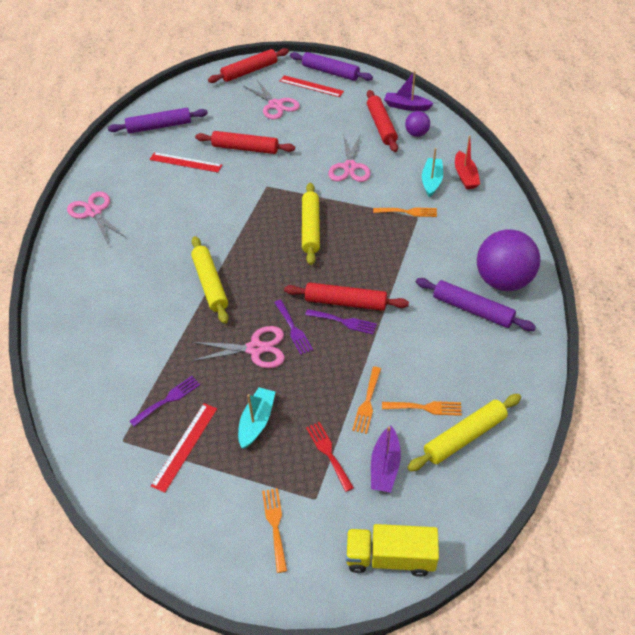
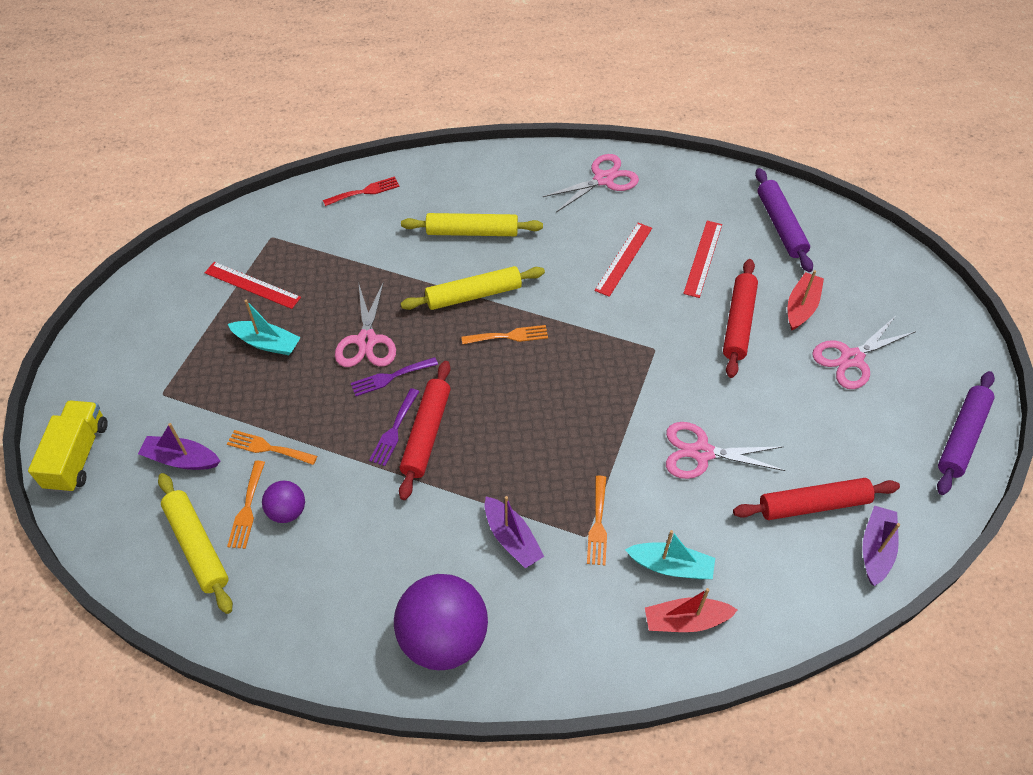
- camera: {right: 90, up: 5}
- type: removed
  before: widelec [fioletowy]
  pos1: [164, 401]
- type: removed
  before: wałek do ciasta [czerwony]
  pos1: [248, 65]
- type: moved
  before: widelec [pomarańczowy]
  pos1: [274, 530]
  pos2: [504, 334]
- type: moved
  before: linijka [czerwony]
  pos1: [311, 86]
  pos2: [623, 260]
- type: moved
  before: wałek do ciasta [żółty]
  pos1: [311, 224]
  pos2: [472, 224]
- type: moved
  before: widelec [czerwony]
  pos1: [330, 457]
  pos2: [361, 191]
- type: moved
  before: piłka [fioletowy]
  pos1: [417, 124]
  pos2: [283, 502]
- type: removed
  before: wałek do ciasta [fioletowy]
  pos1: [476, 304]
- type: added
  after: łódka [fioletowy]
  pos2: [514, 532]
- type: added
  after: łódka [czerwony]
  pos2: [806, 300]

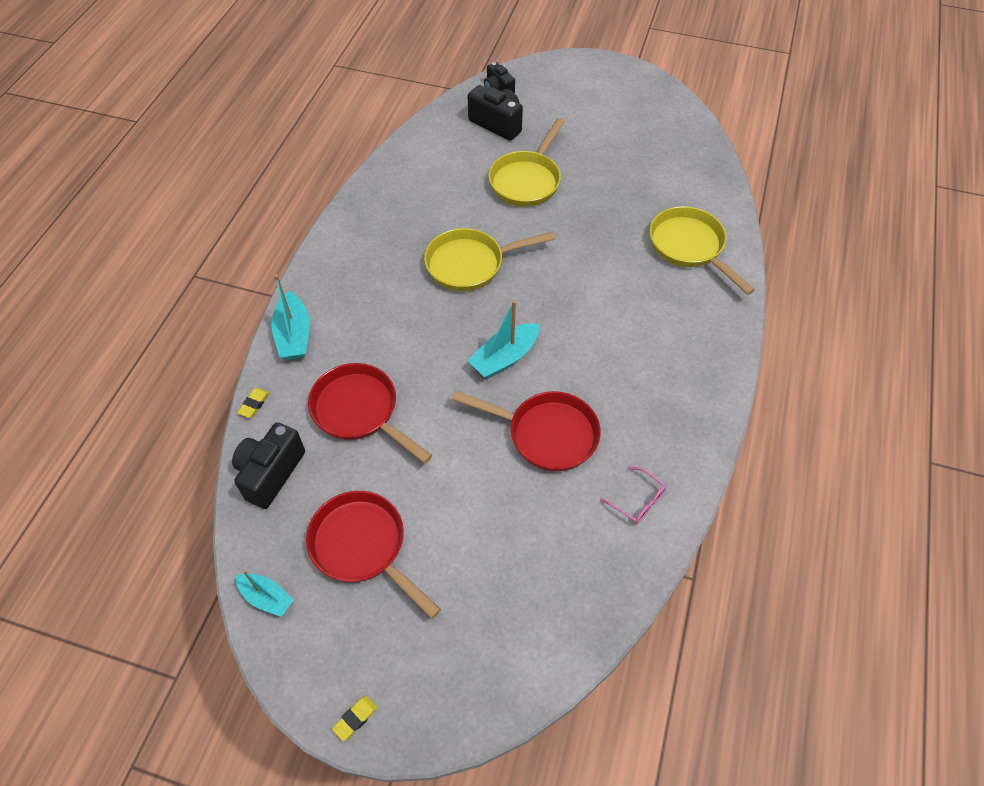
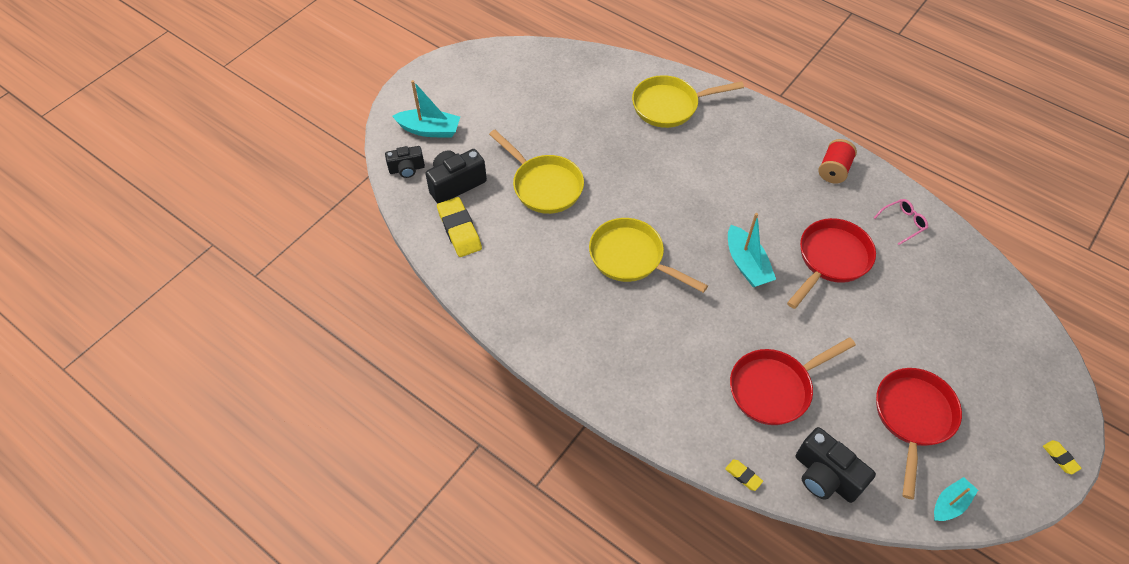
- camera: {right: -70, up: 0}
- type: moved
  before: łódka [turkusowy]
  pos1: [290, 317]
  pos2: [426, 109]
- type: turned
  before: patelnia [czerwony]
  pos1: [373, 555]
  pos2: [919, 434]
  turn: 135
- type: turned
  before: patelnia [żółty]
  pos1: [489, 259]
  pos2: [648, 255]
  turn: 120
- type: added
  after: gumka do mazania [żółty]
  pos2: [459, 227]
- type: added
  after: szpulka [czerwony]
  pos2: [838, 161]

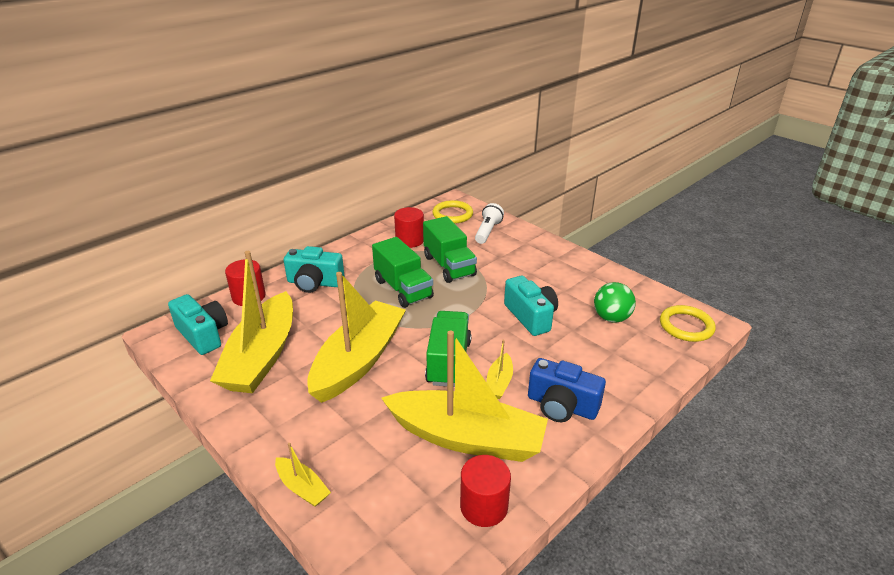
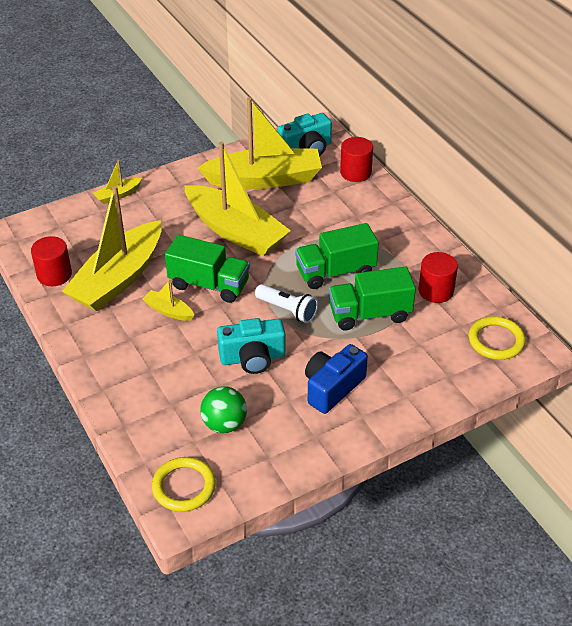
- camera: {right: 105, up: 10}
- type: turned
  before: łódka [żółty]
  pos1: [251, 322]
  pos2: [259, 143]
  turn: 150
- type: removed
  before: aparat fotograficzny [turkusowy]
  pos1: [314, 269]
- type: moved
  before: latarka [biały]
  pos1: [489, 223]
  pos2: [286, 303]
- type: moved
  before: aparat fotograficzny [niebieski]
  pos1: [567, 390]
  pos2: [336, 379]

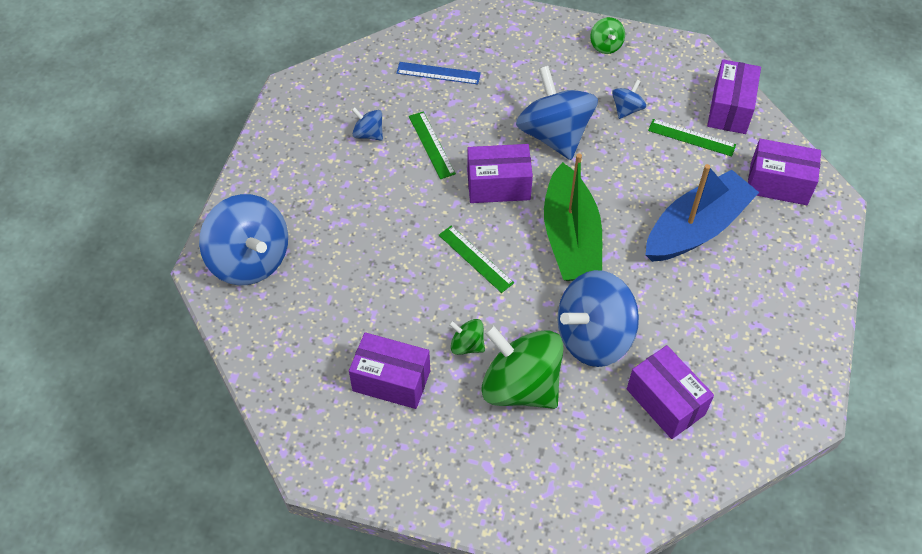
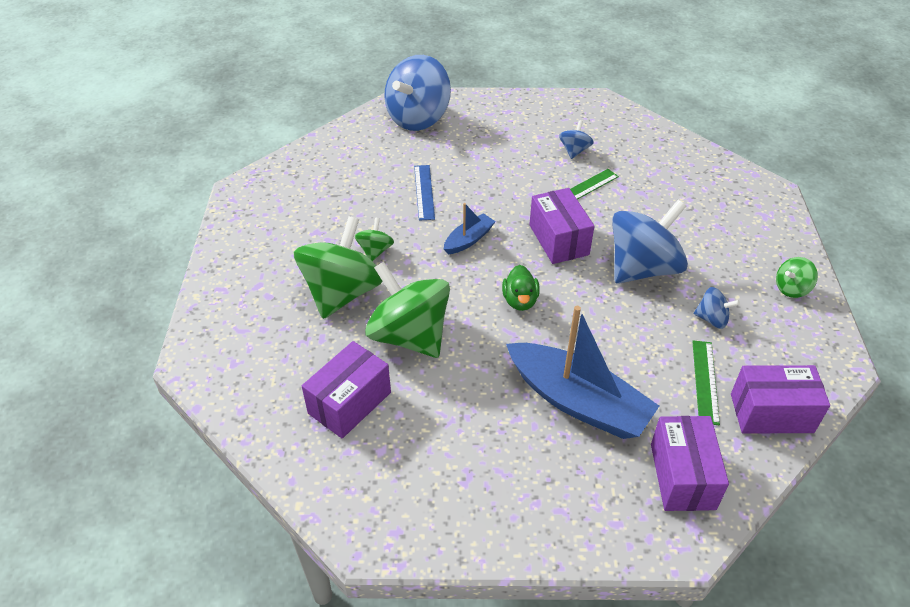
- camera: {right: 75, up: -10}
- type: removed
  before: pudełko [fioletowy]
  pos1: [389, 370]
- type: moved
  before: linijka [niebieski]
  pos1: [438, 73]
  pos2: [424, 193]
- type: replaced
  before: linijka [zielony]
  after: łódka [niebieski]
  pos1: [476, 259]
  pos2: [470, 229]
- type: replaced
  before: łódka [zielony]
  after: kaczka [zielony]
  pos1: [573, 217]
  pos2: [521, 288]
- type: recoloured
  before: bączek [niebieski]
  after: bączek [zielony]
  pos1: [598, 318]
  pos2: [407, 310]

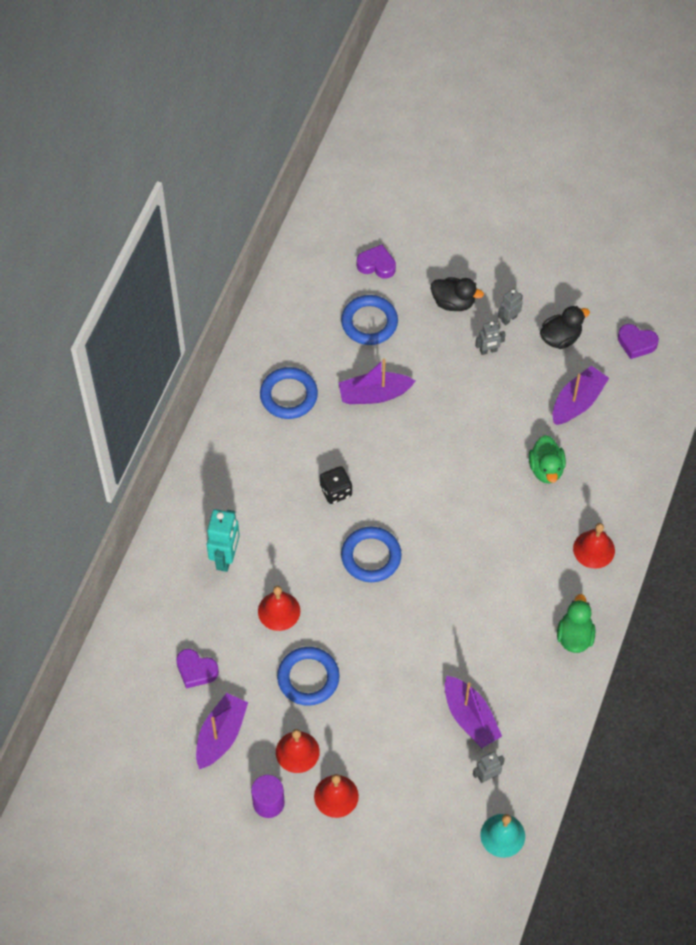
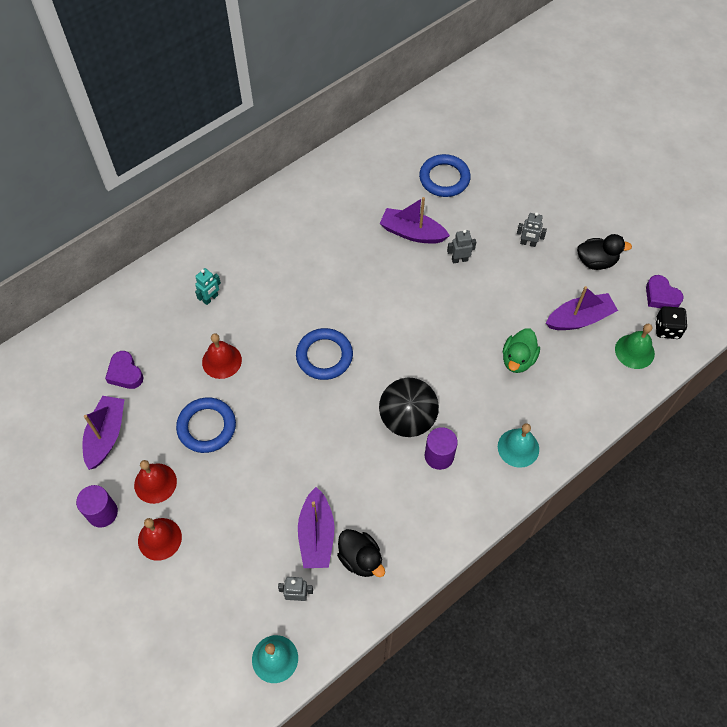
- camera: {right: 30, up: 0}
- type: turned
  before: łódka [fioletowy]
  pos1: [222, 731]
  pos2: [103, 433]
  turn: -45
- type: resized
  before: robot [turkusowy]
  pos1: [223, 540]
  pos2: [208, 286]
  scale: 0.58
- type: removed
  before: pierścień [niebieski]
  pos1: [289, 393]
- type: moved
  before: kostka do gry [czarny]
  pos1: [336, 485]
  pos2: [671, 322]
- type: removed
  before: serce [fioletowy]
  pos1: [376, 262]
- type: moved
  before: kaczka [czarny]
  pos1: [457, 294]
  pos2: [361, 553]
- type: moved
  before: robot [szary]
  pos1: [510, 306]
  pos2: [461, 246]
- type: removed
  before: kaczka [zielony]
  pos1: [576, 623]
- type: recoloured
  before: dzwonek [czerwony]
  after: dzwonek [turkusowy]
  pos1: [594, 546]
  pos2: [518, 445]
- type: added
  after: piłka [czarny]
  pos2: [409, 407]
- type: added
  after: walec [fioletowy]
  pos2: [441, 448]
- type: added
  after: dzwonek [zielony]
  pos2: [635, 346]

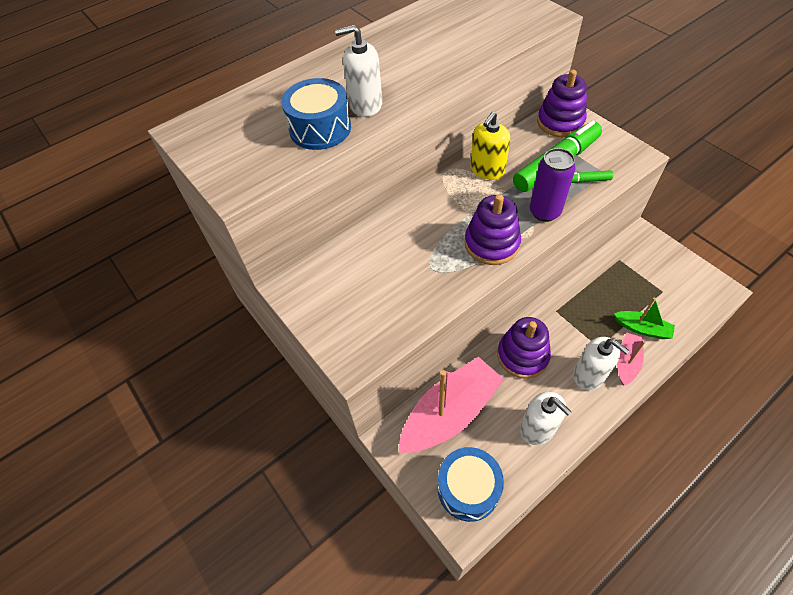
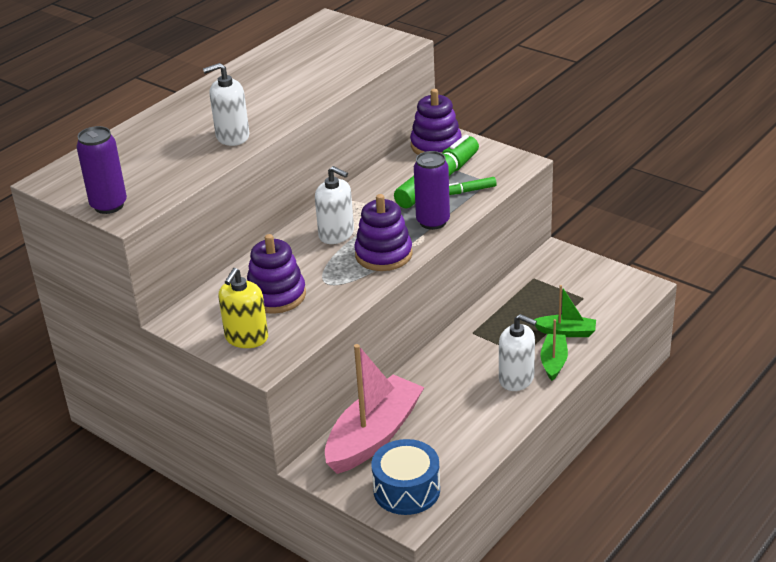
- camera: {right: -15, up: -20}
- type: removed
  before: bęben [niebieski]
  pos1: [316, 114]
- type: moved
  before: dozownik mydła [żółty]
  pos1: [490, 146]
  pos2: [243, 308]
- type: moved
  before: zabawka nakładanka [fioletowy]
  pos1: [524, 348]
  pos2: [276, 274]
- type: moved
  before: dozownik mydła [biały]
  pos1: [546, 418]
  pos2: [334, 205]
- type: recoloured
  before: łódka [różowy]
  after: łódka [zielony]
  pos1: [631, 359]
  pos2: [554, 350]
- type: added
  after: puszka [fioletowy]
  pos2: [101, 170]

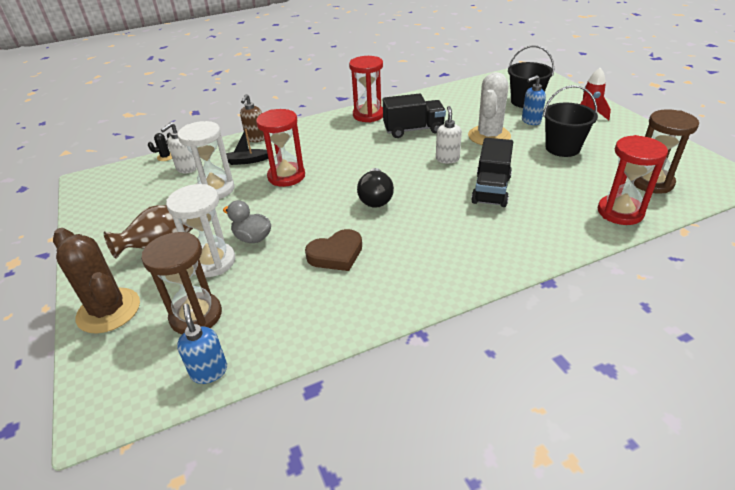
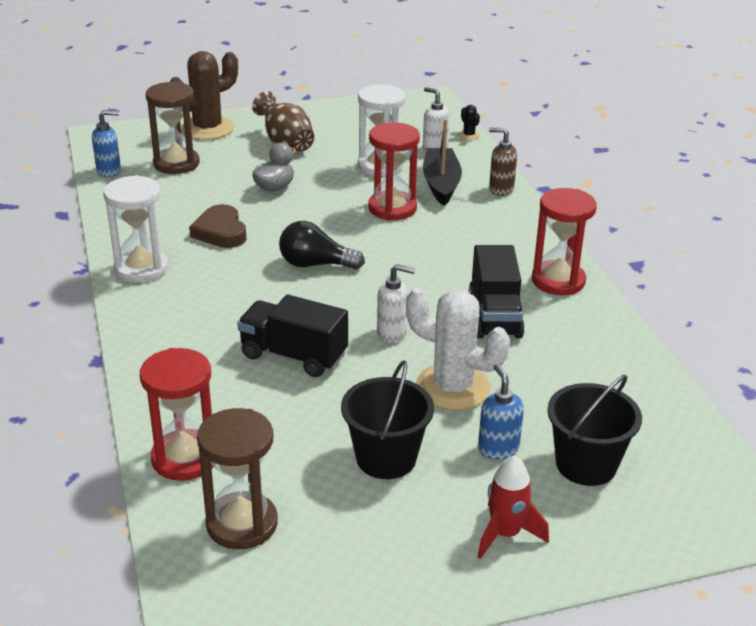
- camera: {right: 95, up: -5}
- type: moved
  before: klepsydra [biały]
  pos1: [200, 230]
  pos2: [135, 229]
- type: resized
  before: łódka [czarny]
  pos1: [247, 146]
  pos2: [442, 162]
  scale: 1.64

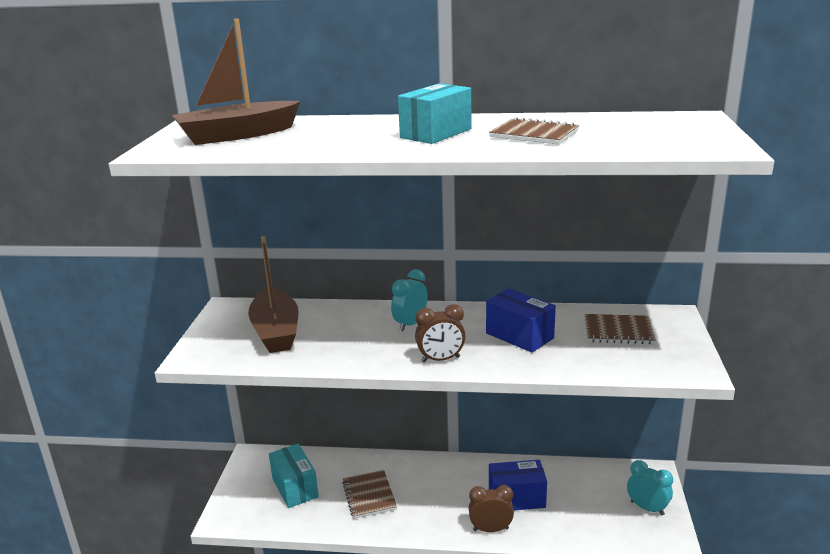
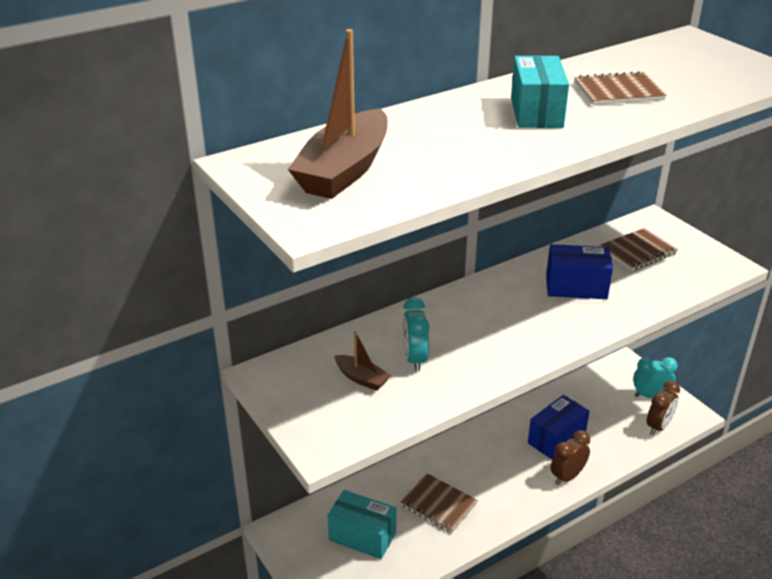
- camera: {right: -40, up: 10}
- type: resized
  before: łódka [brązowy]
  pos1: [273, 294]
  pos2: [362, 361]
  scale: 0.48
- type: moved
  before: budzik [turkusowy]
  pos1: [409, 300]
  pos2: [416, 334]
- type: moved
  before: budzik [brązowy]
  pos1: [440, 333]
  pos2: [663, 408]

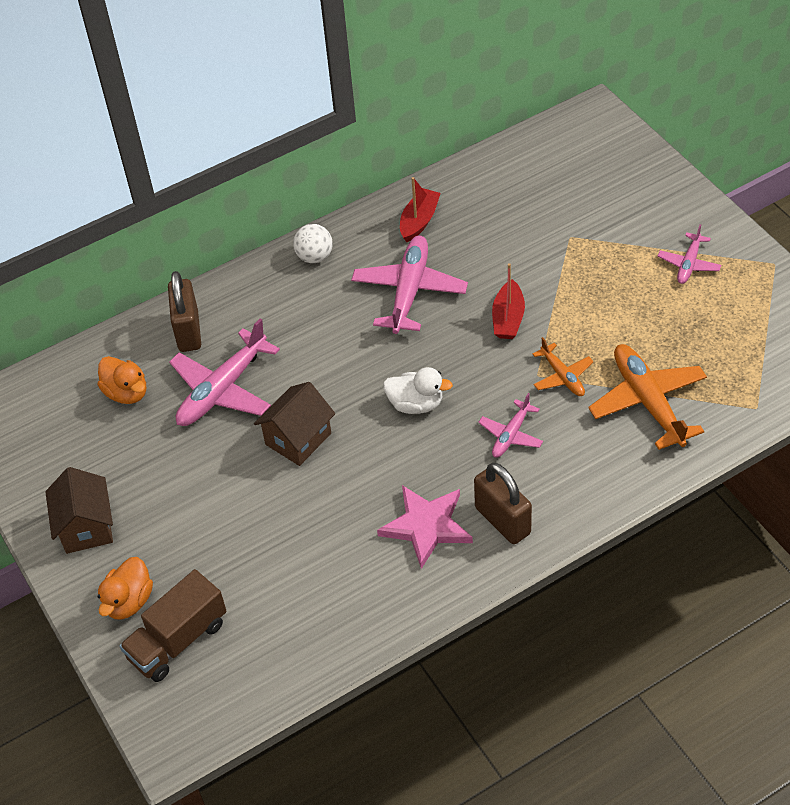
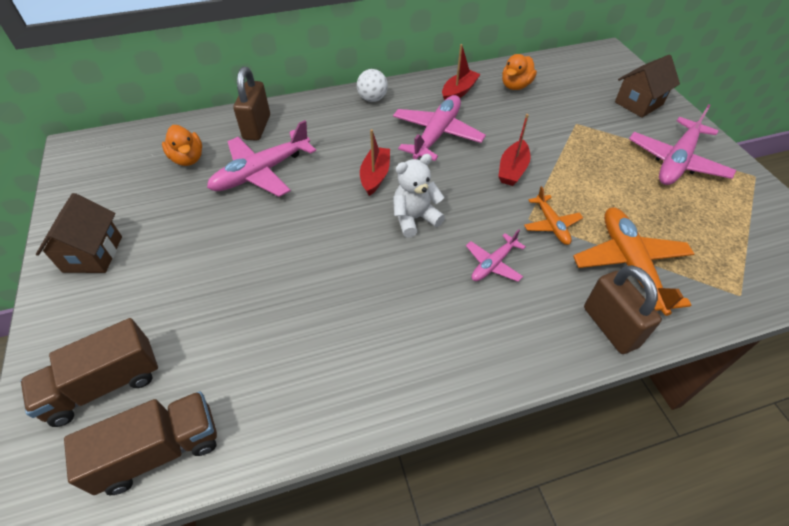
- camera: {right: 10, up: 0}
- type: moved
  before: kaczka [pomarańczowy]
  pos1: [125, 588]
  pos2: [519, 72]
- type: moved
  before: domek [brązowy]
  pos1: [294, 424]
  pos2: [647, 86]
- type: removed
  before: gwiazda [różowy]
  pos1: [425, 527]
- type: replaced
  before: kaczka [biały]
  after: miś [biały]
  pos1: [418, 390]
  pos2: [419, 196]
- type: moved
  before: kłódka [brązowy]
  pos1: [503, 503]
  pos2: [623, 309]
- type: resized
  before: samolot [różowy]
  pos1: [689, 254]
  pos2: [682, 144]
  scale: 1.84
- type: added
  after: ciężarówka [brązowy]
  pos2: [140, 443]
- type: added
  after: łódka [czerwony]
  pos2: [375, 162]

